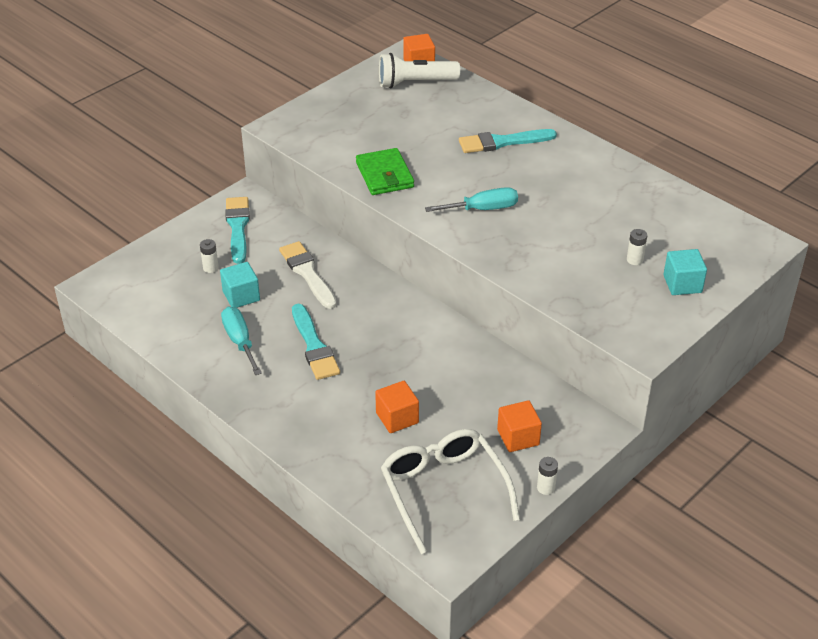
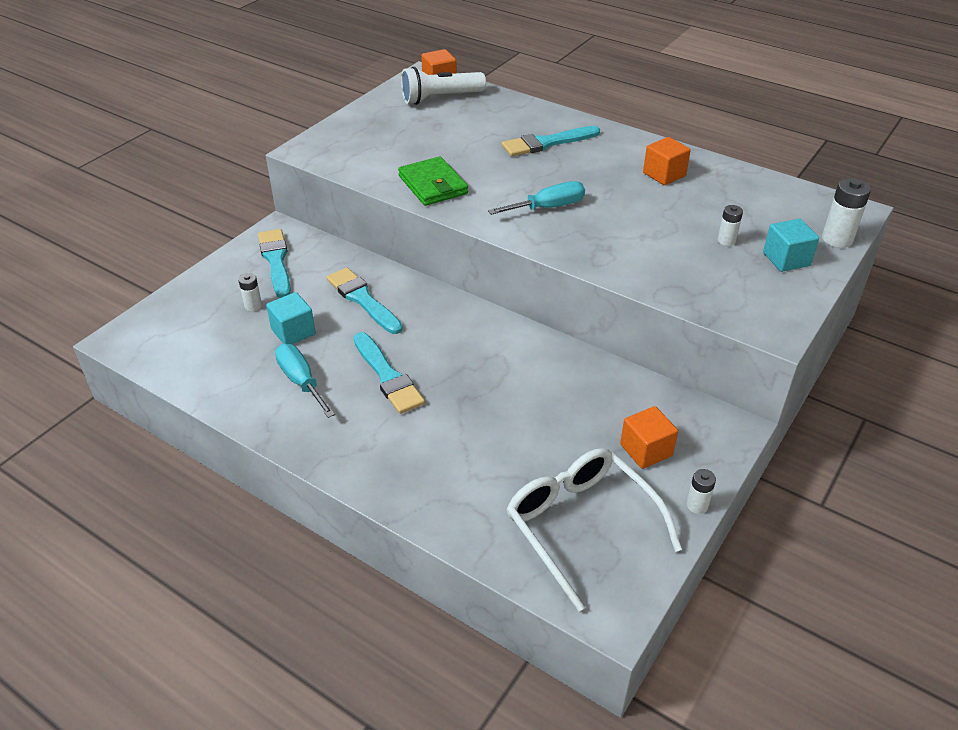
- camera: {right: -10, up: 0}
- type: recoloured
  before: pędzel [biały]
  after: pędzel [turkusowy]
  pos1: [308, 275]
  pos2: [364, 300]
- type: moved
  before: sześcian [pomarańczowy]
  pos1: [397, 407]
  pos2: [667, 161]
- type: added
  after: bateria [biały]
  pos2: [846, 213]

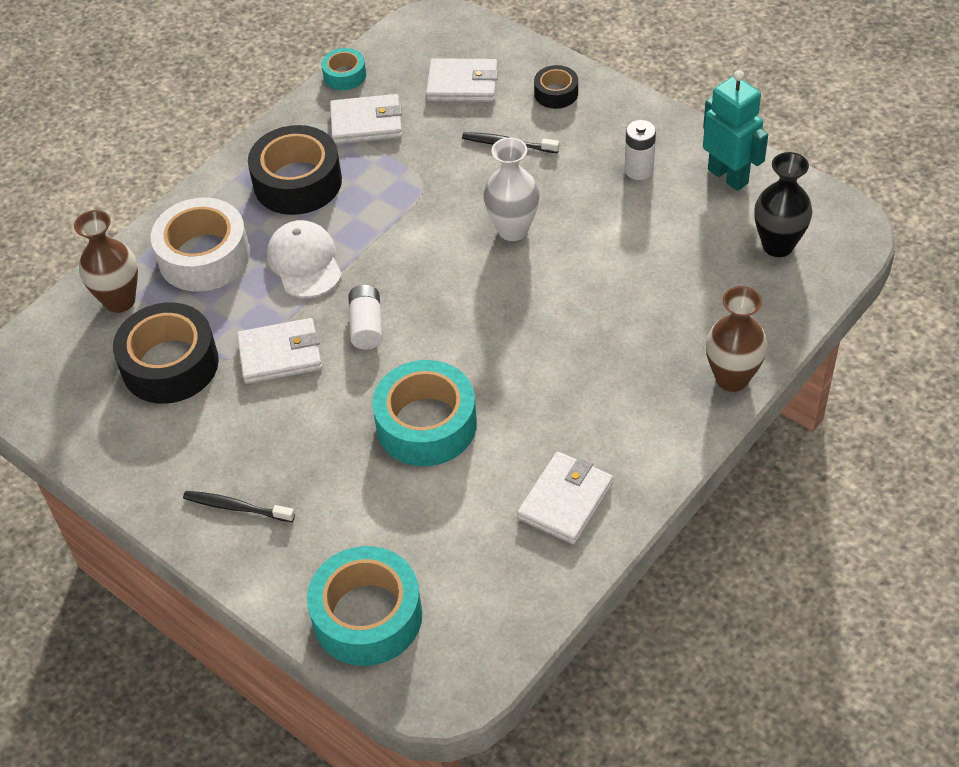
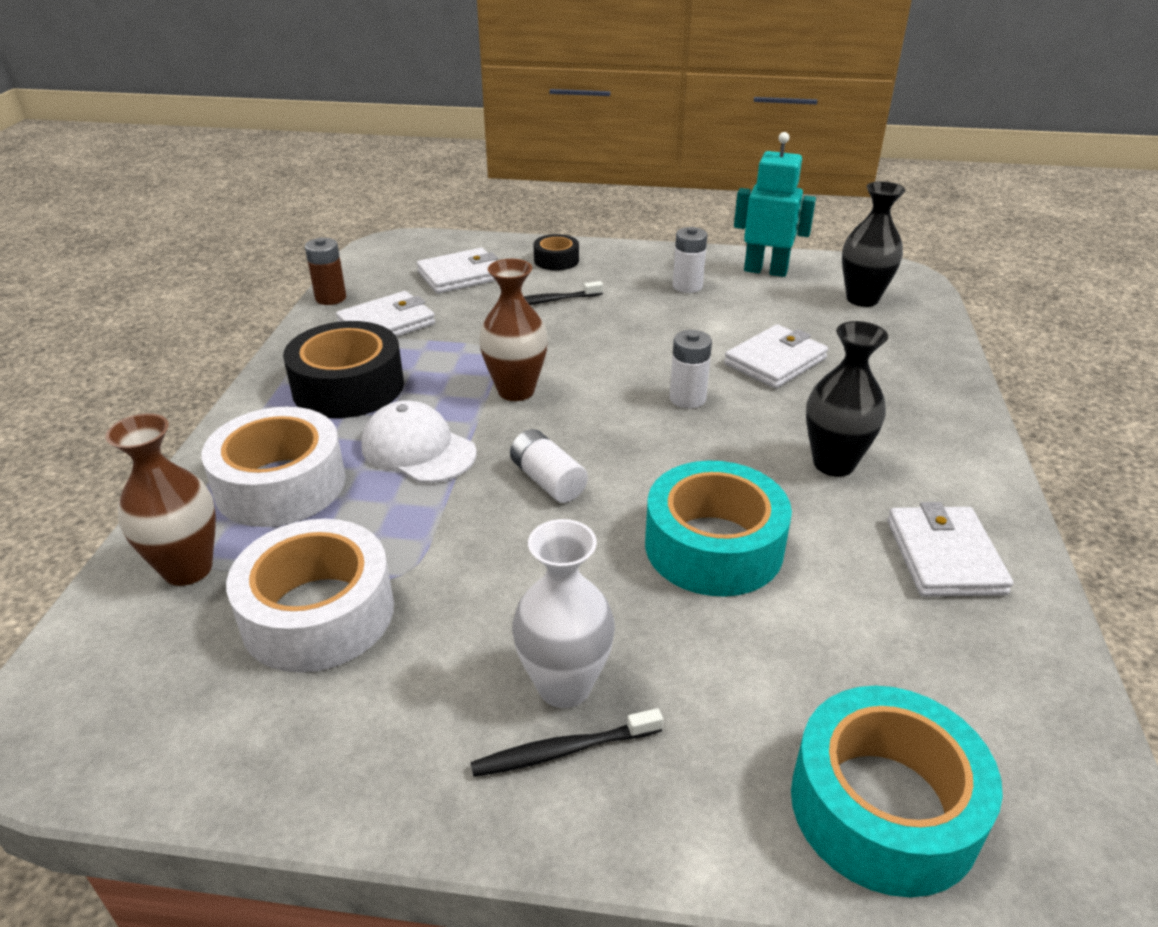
- camera: {right: -35, up: -15}
- type: recoloured
  before: taśma klejąca [czarny]
  after: taśma klejąca [biały]
  pos1: [166, 353]
  pos2: [310, 596]
- type: moved
  before: portfel [biały]
  pos1: [279, 351]
  pos2: [776, 357]
- type: replaced
  before: taśma klejąca [turkusowy]
  after: bateria [brązowy]
  pos1: [343, 69]
  pos2: [325, 271]
- type: moved
  before: wazon [biały]
  pos1: [511, 189]
  pos2: [563, 613]
- type: moved
  before: wazon [brązowy]
  pos1: [737, 339]
  pos2: [513, 330]
- type: added
  after: bateria [biały]
  pos2: [691, 369]
- type: added
  after: wazon [czarny]
  pos2: [847, 399]

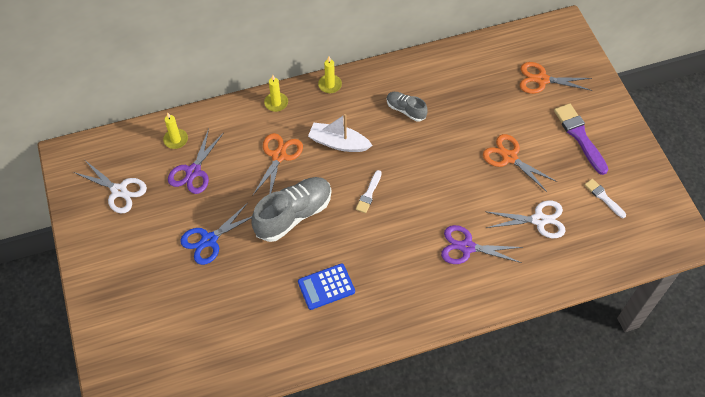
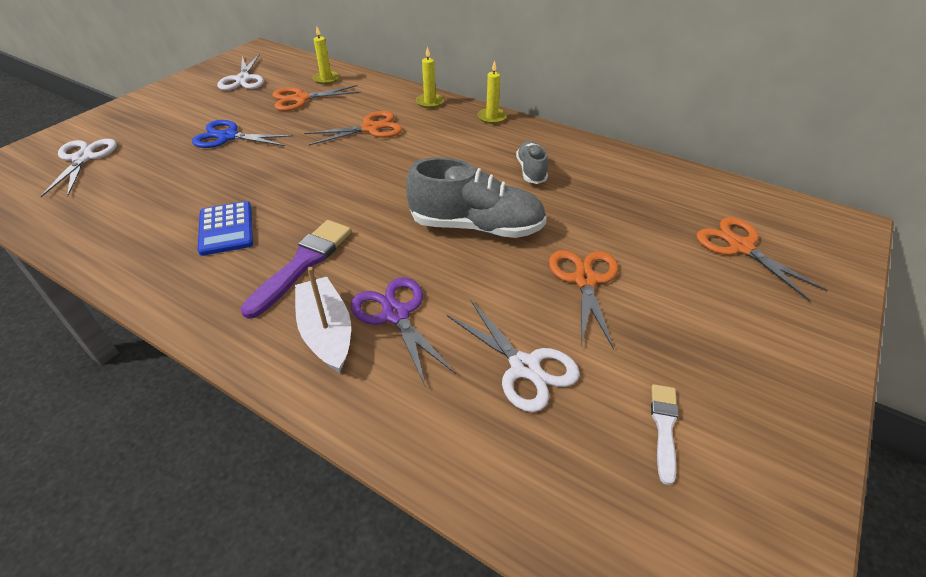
- camera: {right: 50, up: -15}
- type: recoloured
  before: nożyczki [fioletowy]
  after: nożyczki [pomarańczowy]
  pos1: [196, 161]
  pos2: [316, 98]
- type: moved
  before: but [szary]
  pos1: [291, 209]
  pos2: [476, 197]
- type: turned
  before: kalkulator [niebieski]
  pos1: [326, 286]
  pos2: [225, 228]
  turn: -135
- type: moved
  before: łódka [biały]
  pos1: [340, 133]
  pos2: [323, 320]
- type: removed
  before: pędzel [biały]
  pos1: [369, 191]
- type: moved
  before: pędzel [fioletowy]
  pos1: [581, 139]
  pos2: [296, 269]
- type: added
  after: nożyczki [biały]
  pos2: [78, 168]

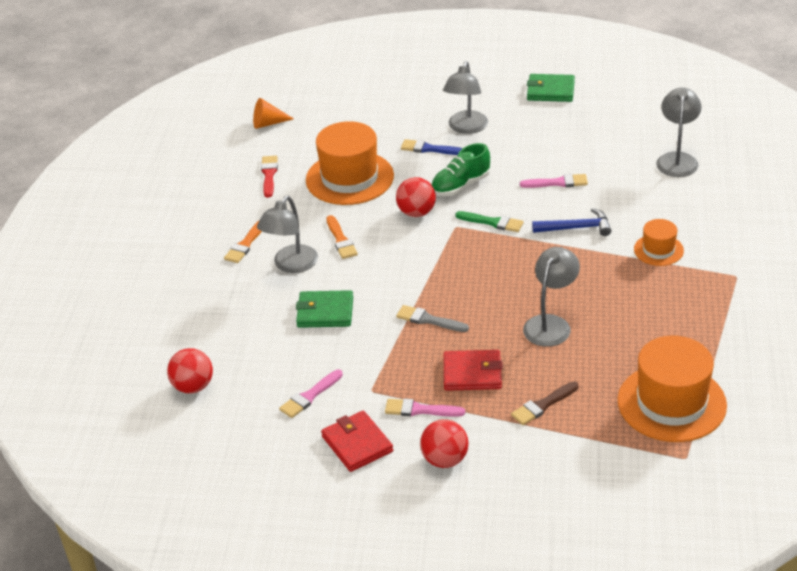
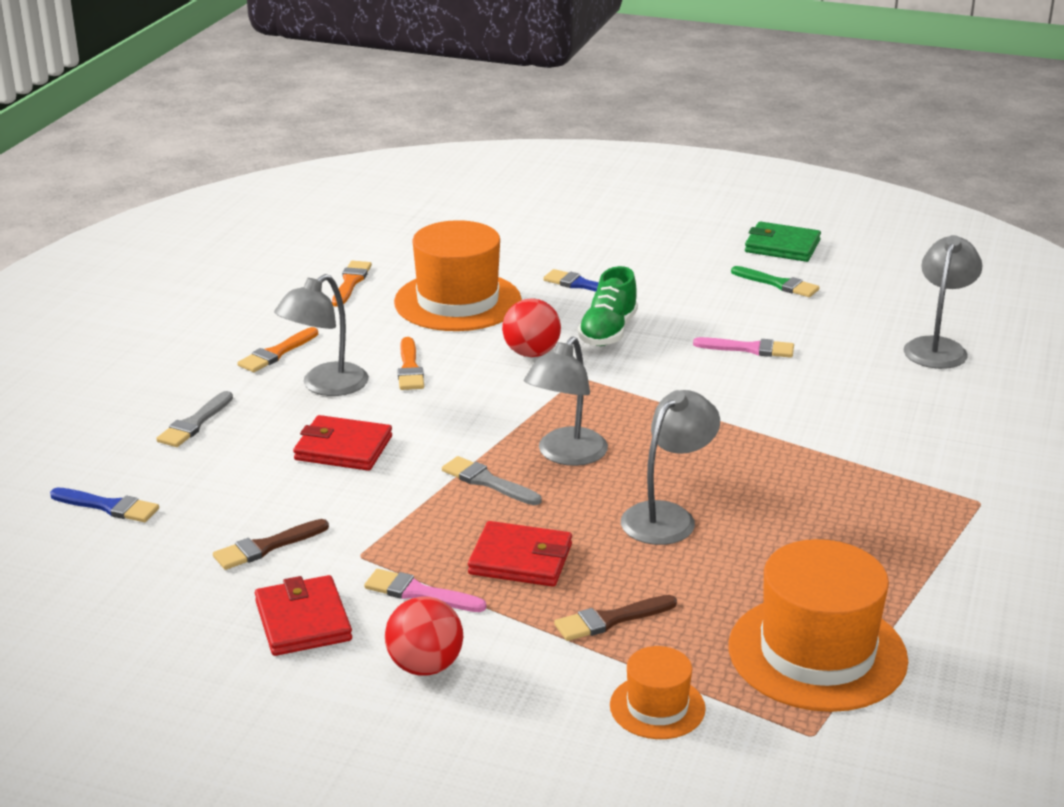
- camera: {right: 10, up: -10}
- type: replaced
  before: piłka [czerwony]
  after: pędzel [niebieski]
  pos1: [190, 371]
  pos2: [104, 505]
- type: removed
  before: stożek [pomarańczowy]
  pos1: [273, 113]
- type: recoloured
  before: pędzel [czerwony]
  after: pędzel [pomarańczowy]
  pos1: [269, 177]
  pos2: [352, 284]
- type: recoloured
  before: pędzel [różowy]
  after: pędzel [brązowy]
  pos1: [311, 394]
  pos2: [271, 544]
- type: recoloured
  before: portfel [zielony]
  after: portfel [czerwony]
  pos1: [324, 309]
  pos2: [342, 443]
- type: turned
  before: but [zielony]
  pos1: [460, 169]
  pos2: [608, 306]
  turn: -45
- type: moved
  before: lampka [szary]
  pos1: [465, 97]
  pos2: [566, 401]
- type: moved
  before: pędzel [zielony]
  pos1: [489, 221]
  pos2: [775, 281]
- type: removed
  before: młotek [niebieski]
  pos1: [571, 222]
- type: moved
  before: kapelusz [pomarańczowy]
  pos1: [659, 242]
  pos2: [658, 692]
- type: added
  after: pędzel [szary]
  pos2: [194, 419]

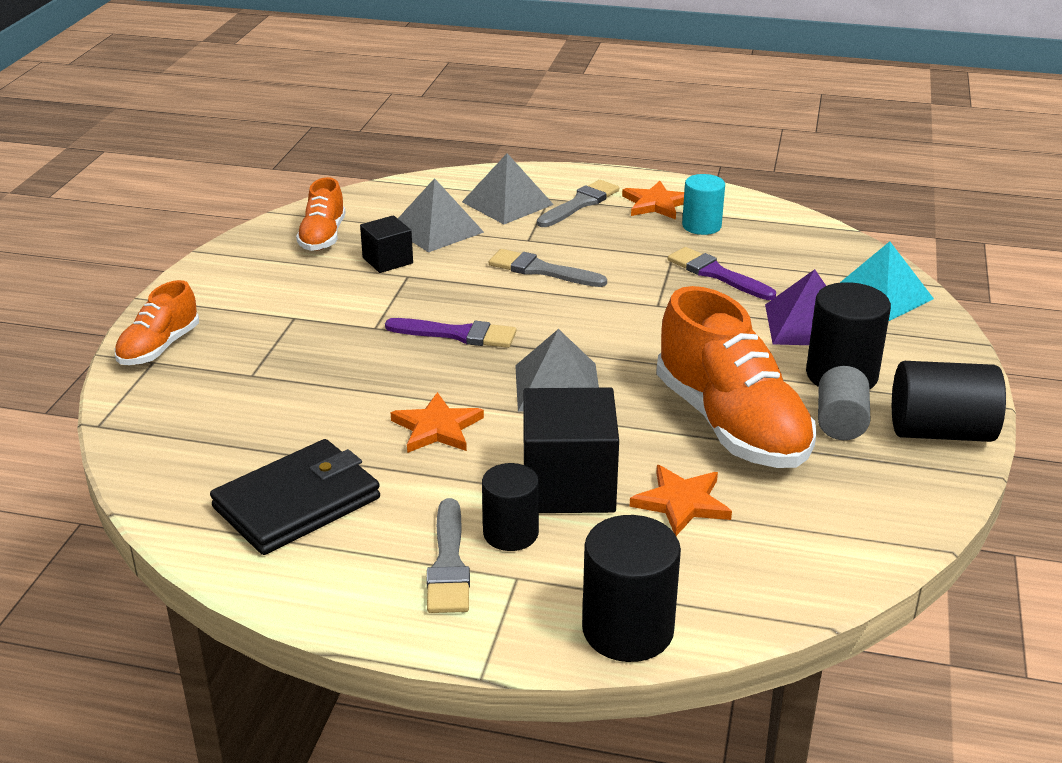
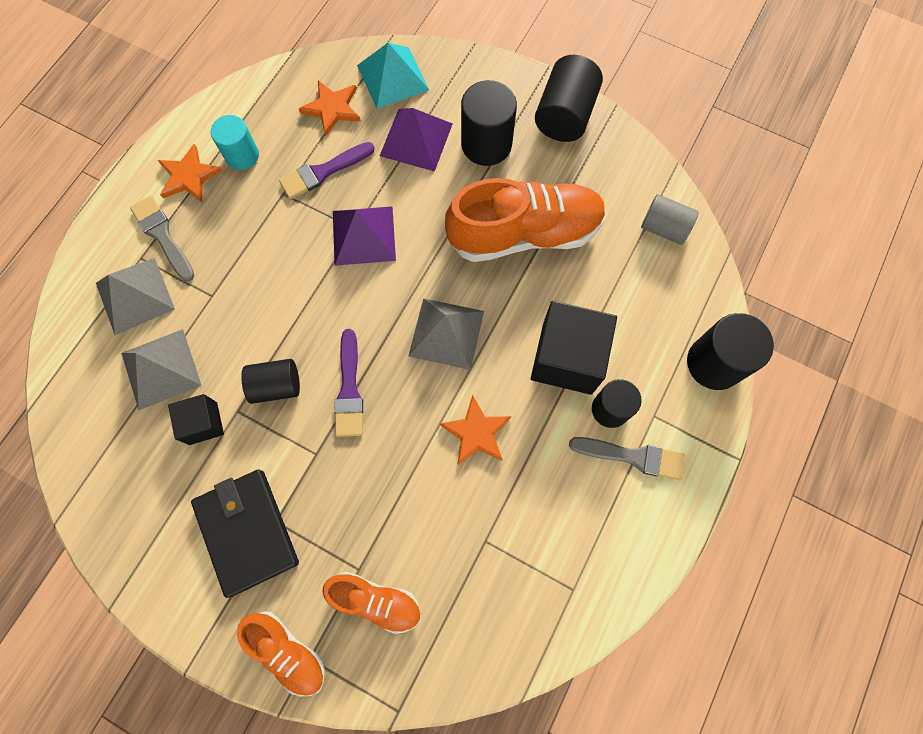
- camera: {right: -75, up: 40}
- type: moved
  before: portfel [czarny]
  pos1: [295, 497]
  pos2: [245, 533]
- type: moved
  before: but [pomarańczowy]
  pos1: [321, 214]
  pos2: [371, 603]
- type: turned
  before: pędzel [fioletowy]
  pos1: [450, 333]
  pos2: [348, 383]
  turn: 150
- type: removed
  before: pędzel [szary]
  pos1: [548, 268]
- type: moved
  before: gwiazda [pomarańczowy]
  pos1: [680, 500]
  pos2: [330, 108]
- type: moved
  before: walec [szary]
  pos1: [844, 403]
  pos2: [670, 219]
- type: added
  after: walec [czarny]
  pos2: [270, 381]
- type: added
  after: piramida [fioletowy]
  pos2: [364, 236]

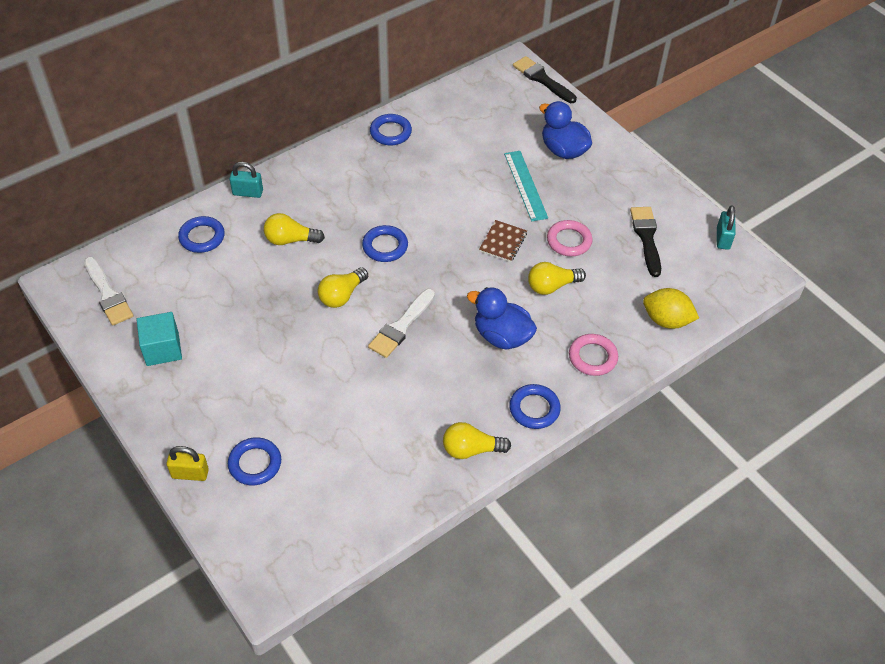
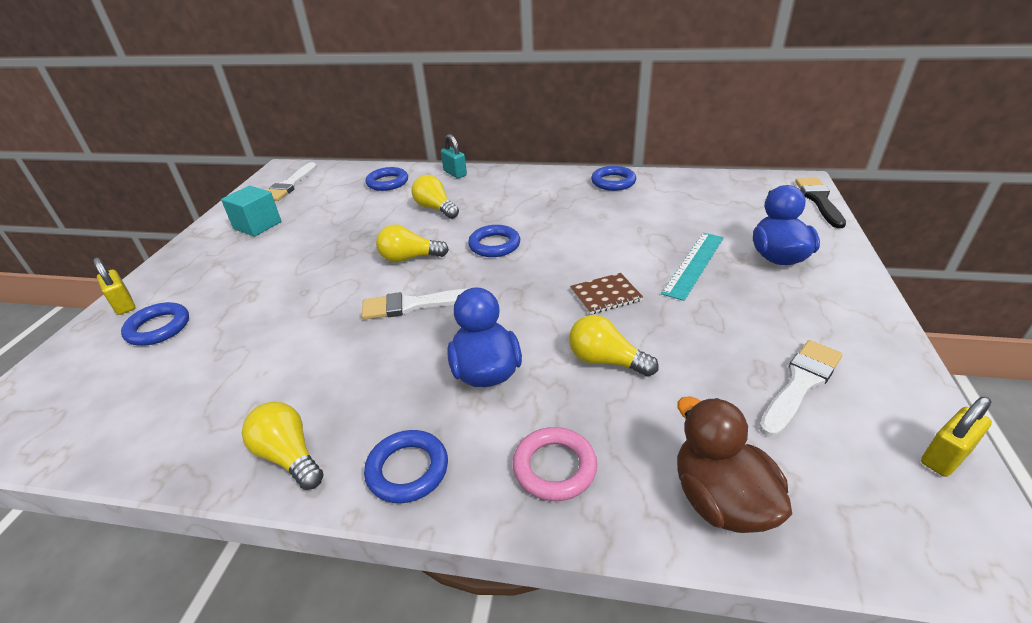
- camera: {right: 50, up: -15}
- type: removed
  before: pierścień [różowy]
  pos1: [570, 238]
- type: recoloured
  before: pędzel [czarny]
  after: pędzel [biały]
  pos1: [645, 242]
  pos2: [801, 388]
- type: replaced
  before: cytryna [żółty]
  after: kaczka [brązowy]
  pos1: [671, 308]
  pos2: [734, 464]
- type: recoloured
  before: kłódka [turkusowy]
  after: kłódka [żółty]
  pos1: [726, 227]
  pos2: [956, 437]

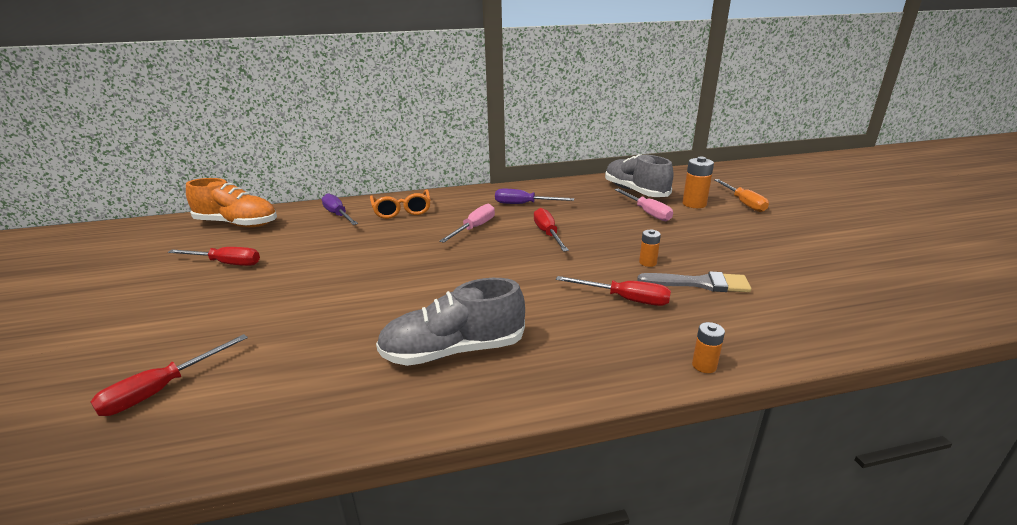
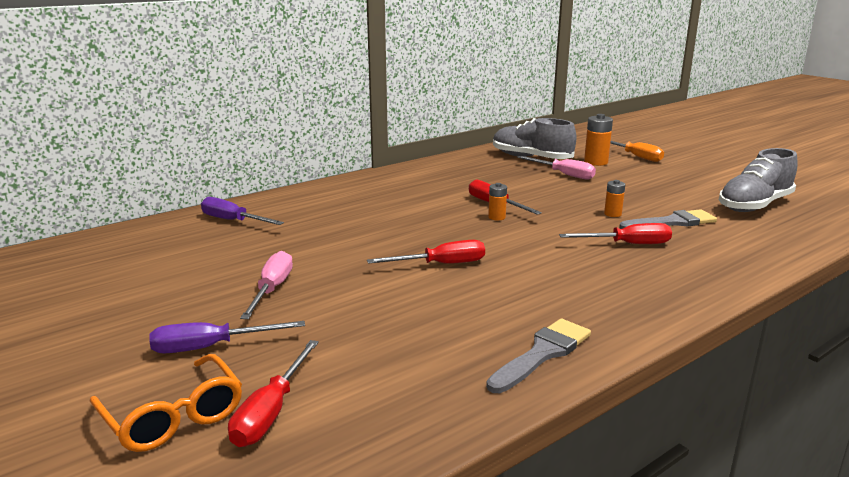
- camera: {right: -25, up: -5}
- type: moved
  before: śrubokręt [czerwony]
  pos1: [214, 256]
  pos2: [426, 252]
- type: removed
  before: but [pomarańczowy]
  pos1: [231, 202]
- type: moved
  before: okulary [pomarańczowy]
  pos1: [400, 204]
  pos2: [166, 403]
- type: moved
  before: but [szary]
  pos1: [450, 322]
  pos2: [758, 180]
- type: moved
  before: śrubokręt [różowy]
  pos1: [467, 223]
  pos2: [266, 285]
- type: moved
  before: śrubokręt [fioletowy]
  pos1: [534, 196]
  pos2: [227, 337]
- type: moved
  before: bateria [pomarańczowy]
  pos1: [708, 347]
  pos2: [497, 201]
- type: added
  after: pędzel [szary]
  pos2: [538, 356]

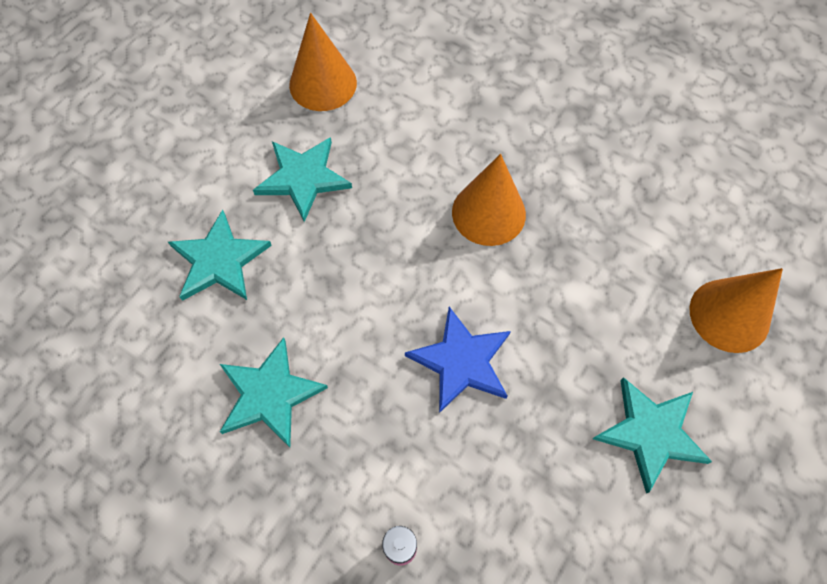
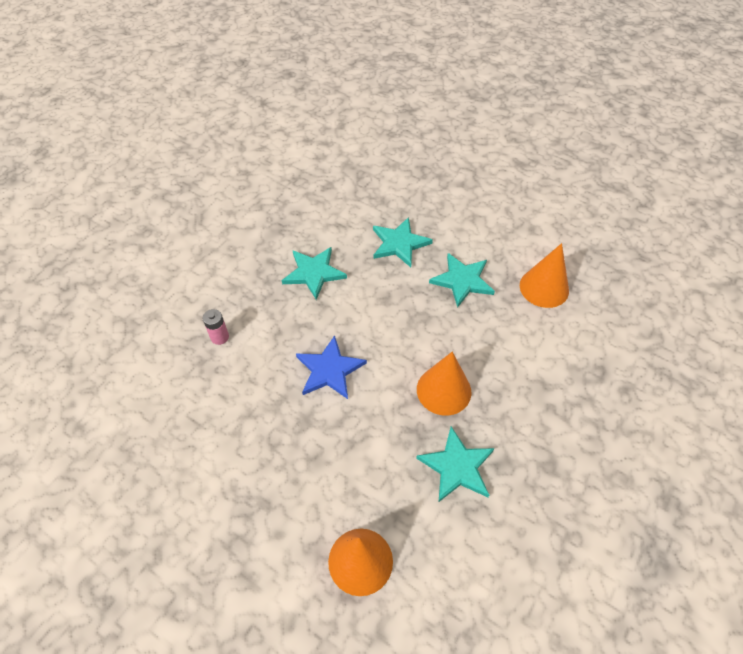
- camera: {right: 90, up: -10}
- type: moved
  before: gwiazda [turkusowy]
  pos1: [652, 435]
  pos2: [455, 464]

